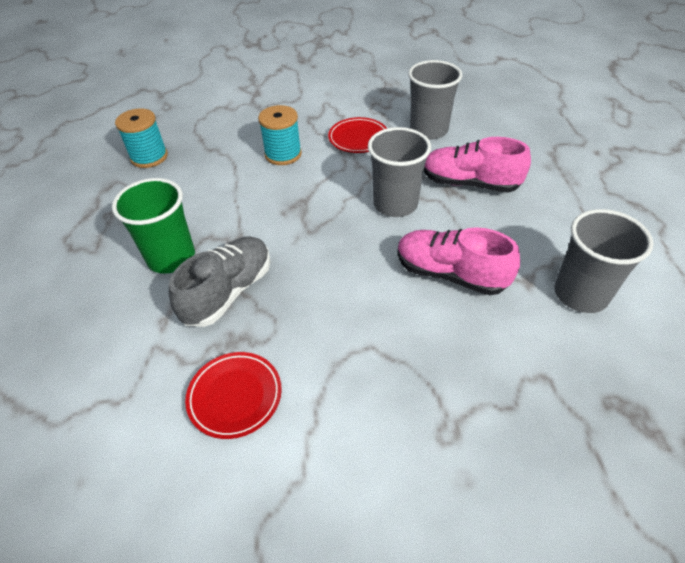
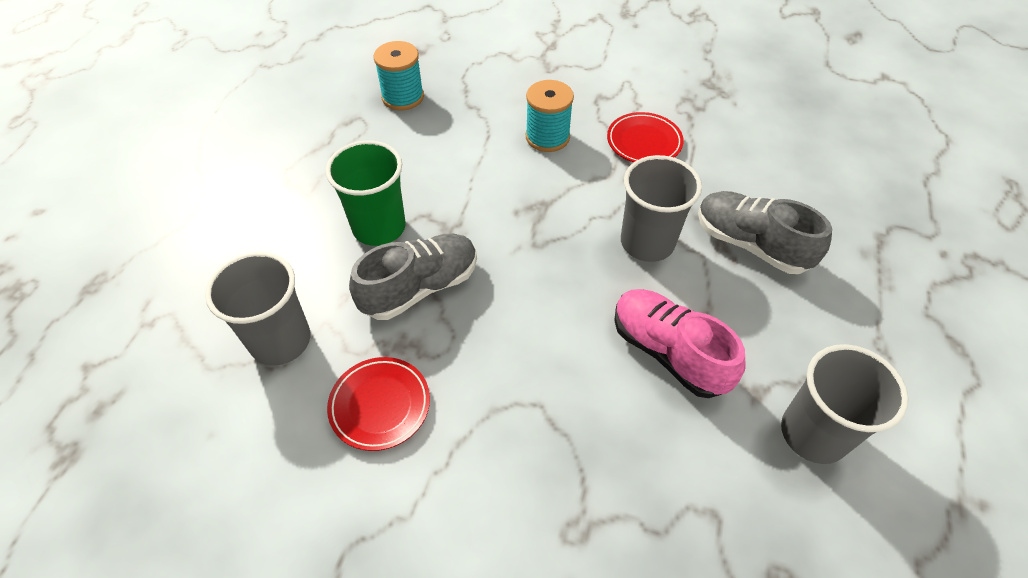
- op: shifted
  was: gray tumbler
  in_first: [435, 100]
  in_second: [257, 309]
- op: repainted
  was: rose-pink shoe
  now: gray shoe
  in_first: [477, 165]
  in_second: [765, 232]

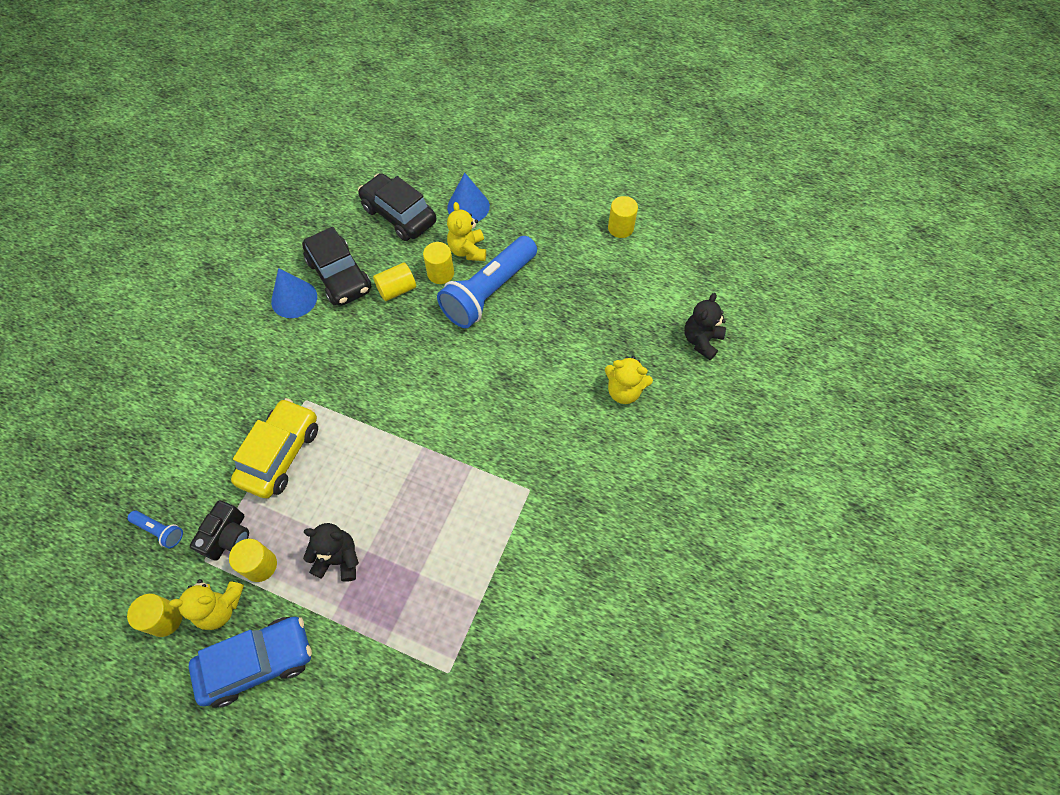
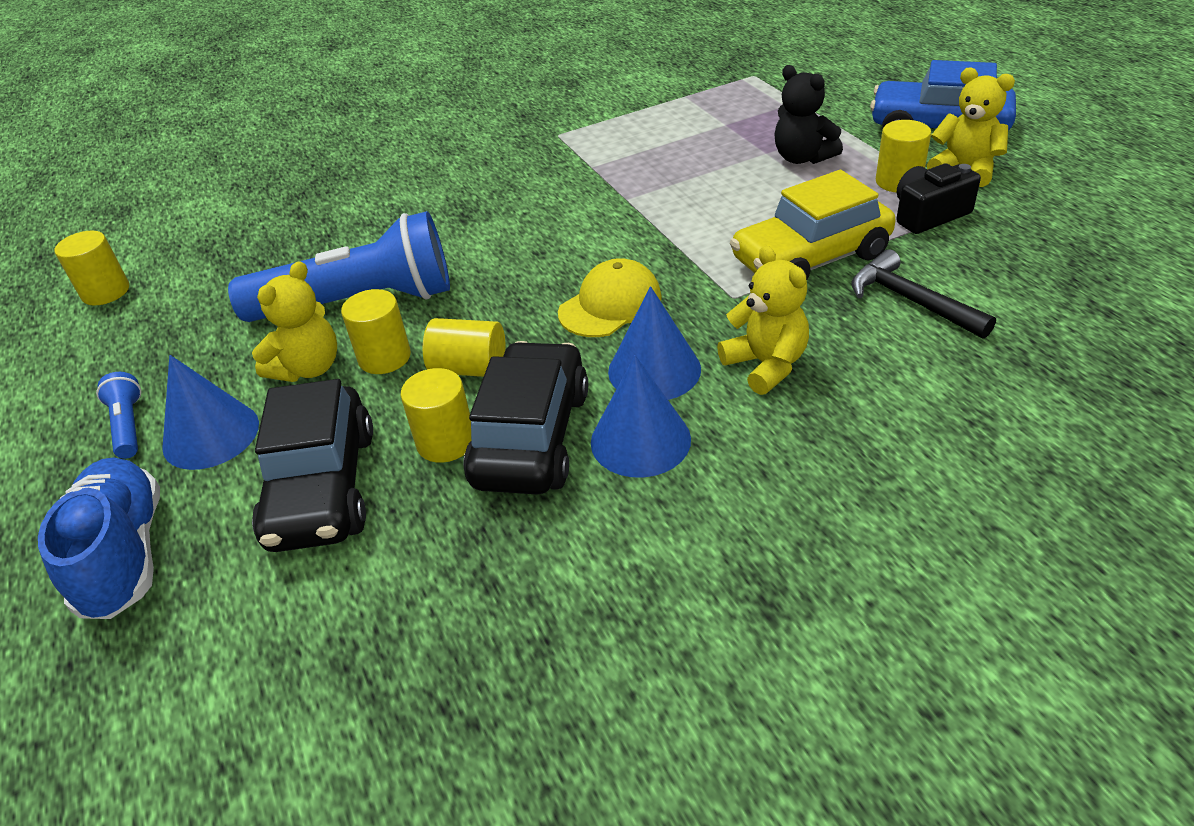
- op: gone
  was: jet-black teddy bear
  in_first: [705, 326]
- op: shifted
  was: yellow teddy bear
  in_first: [629, 380]
  in_second: [763, 320]
- op: shifted
  was: cobalt flashlight
  in_first: [155, 529]
  in_second: [118, 415]
- op: shifted
  was: yellow cylinder shape
  in_first: [154, 615]
  in_second: [436, 415]
- op: new
  now: jet-black hammer
  in_second: [924, 294]
- op: new
  now: yellow peaked cap
  in_second: [610, 297]
- op: new
  now: cobalt cone shape
  in_second: [654, 343]
- op: new
  now: cobalt shoe
  in_second: [99, 538]

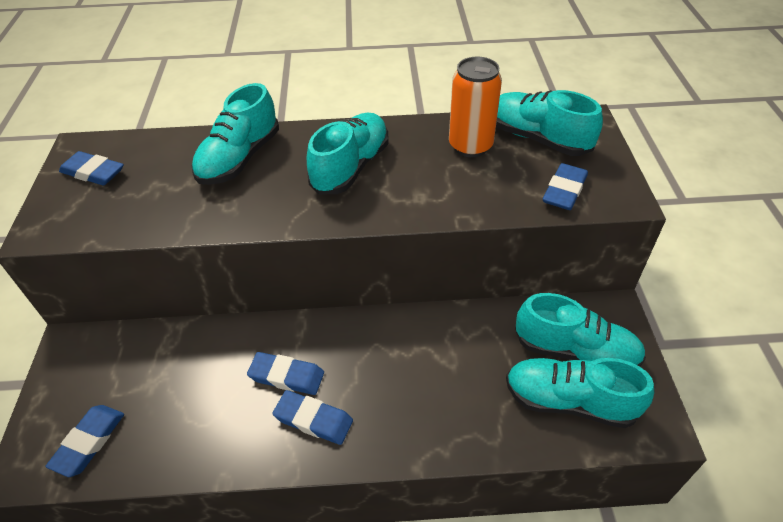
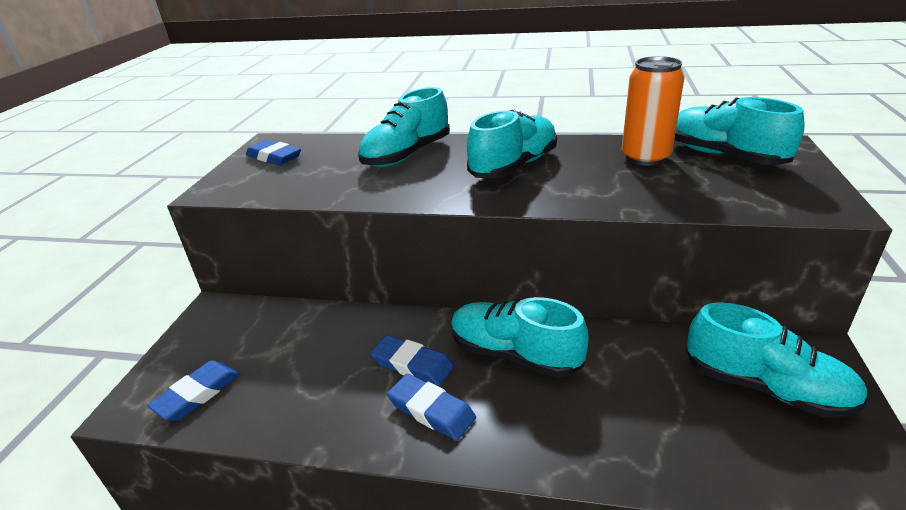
- op: gone
  was: cobalt gum eraser
  in_first: [565, 186]
- op: shifted
  was: aqua shoe
  in_first: [580, 393]
  in_second: [520, 337]

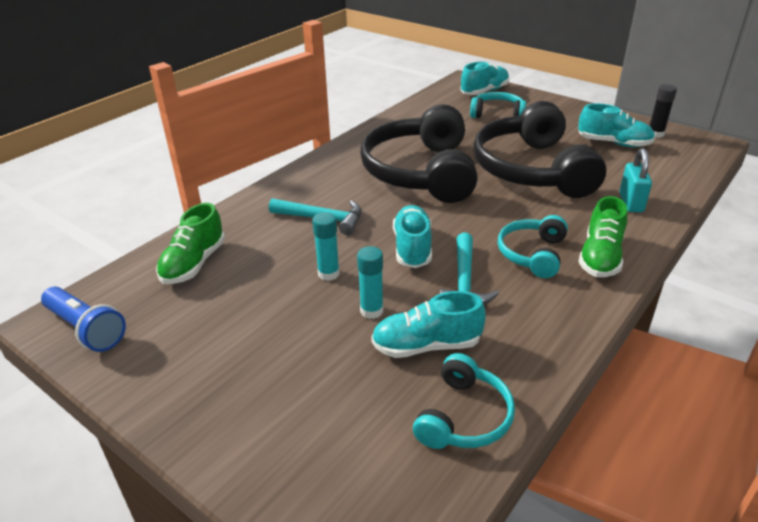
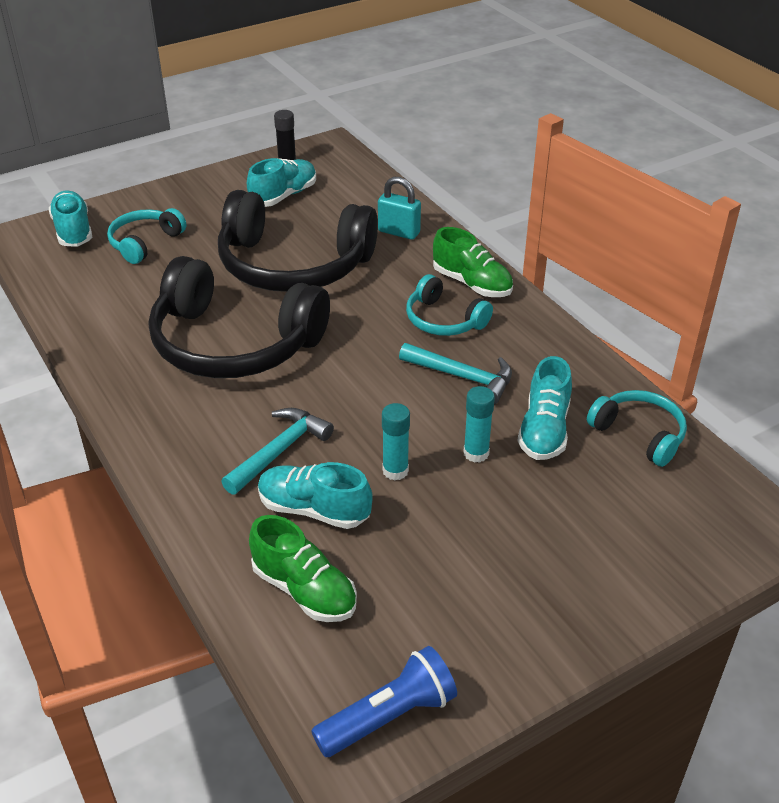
- op: shifted
  was: aqua shoe
  in_first: [412, 236]
  in_second: [315, 495]

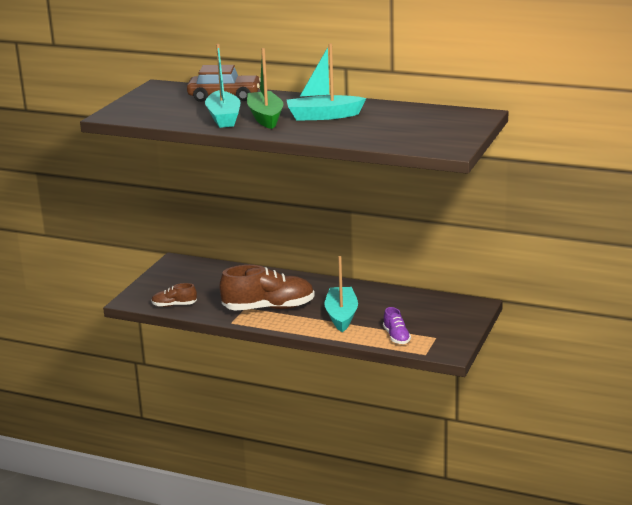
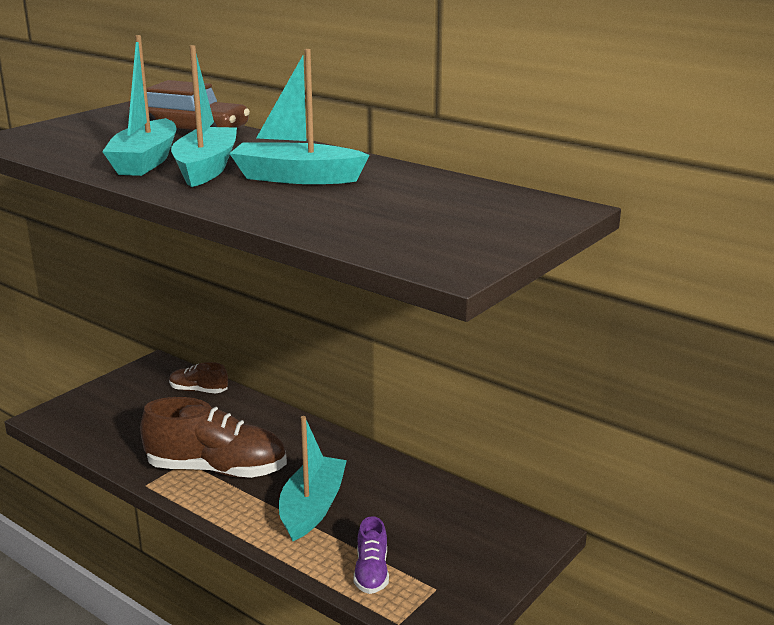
- op: repainted
  was: green toy boat
  now: aqua toy boat
  in_first: [265, 88]
  in_second: [204, 116]
- op: shifted
  was: russet shoe
  in_first: [174, 295]
  in_second: [198, 377]

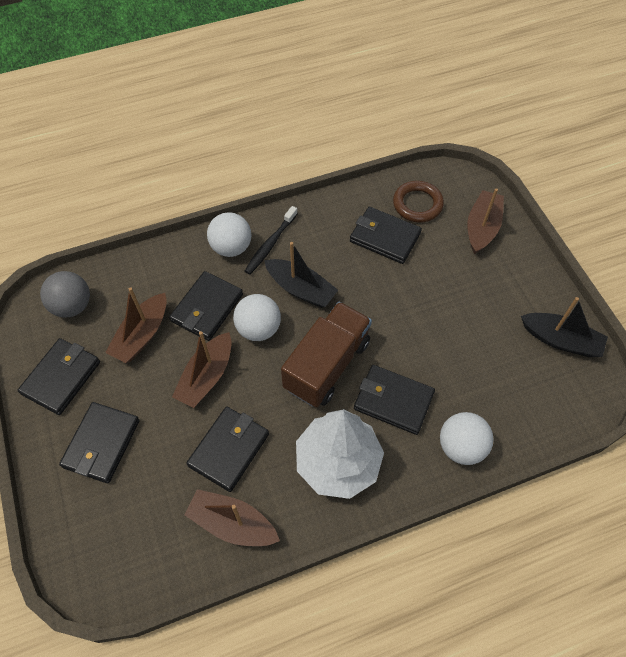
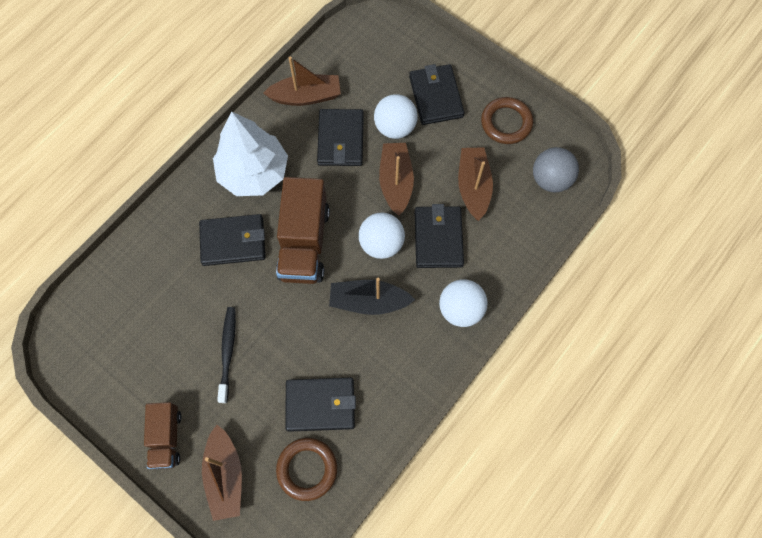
- op: shifted
  was: jet-black toothbrush
  in_first: [271, 240]
  in_second: [226, 355]
- op: gone
  was: jet-black toy boat
  in_first: [564, 327]
- op: swapped
  was: jet-black wallet
  now: russet hoop
  in_first: [59, 376]
  in_second: [507, 120]
- op: shifted
  was: white play ball
  in_first: [467, 438]
  in_second: [396, 116]
- op: new
  now: russet lorry
  in_second: [162, 435]

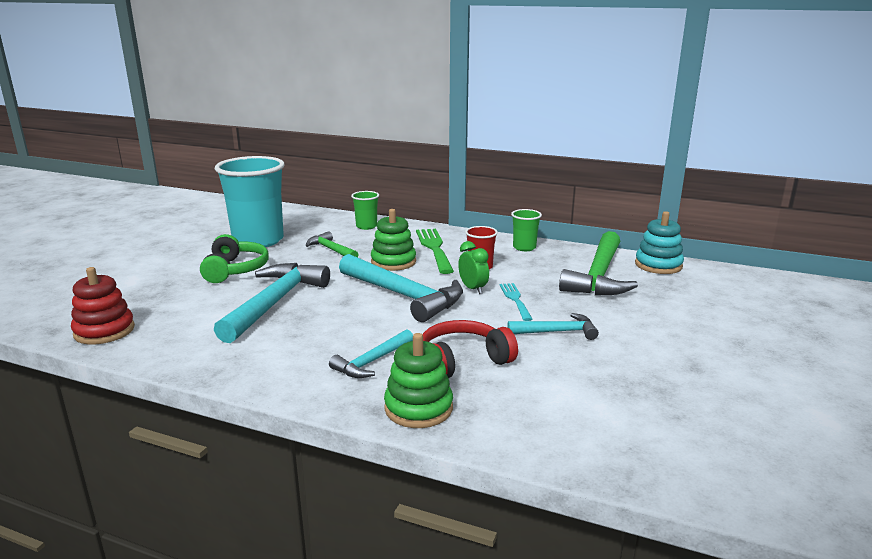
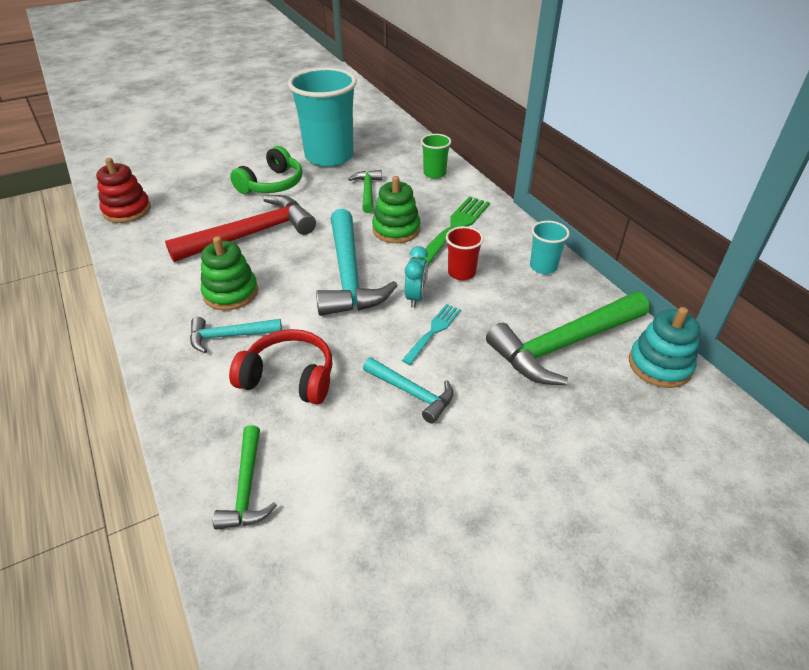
- op: repainted
  was: green tumbler
  now: aqua tumbler
  in_first: [526, 230]
  in_second: [550, 247]
- op: repainted
  was: green bedside clock
  now: aqua bedside clock
  in_first: [473, 267]
  in_second: [416, 277]
- op: repainted
  was: aqua hammer
  now: red hammer
  in_first: [272, 303]
  in_second: [240, 228]
- op: shifted
  was: green ring stacker
  in_first: [418, 380]
  in_second: [229, 273]
- op: new
  now: green hammer
  in_second: [245, 477]

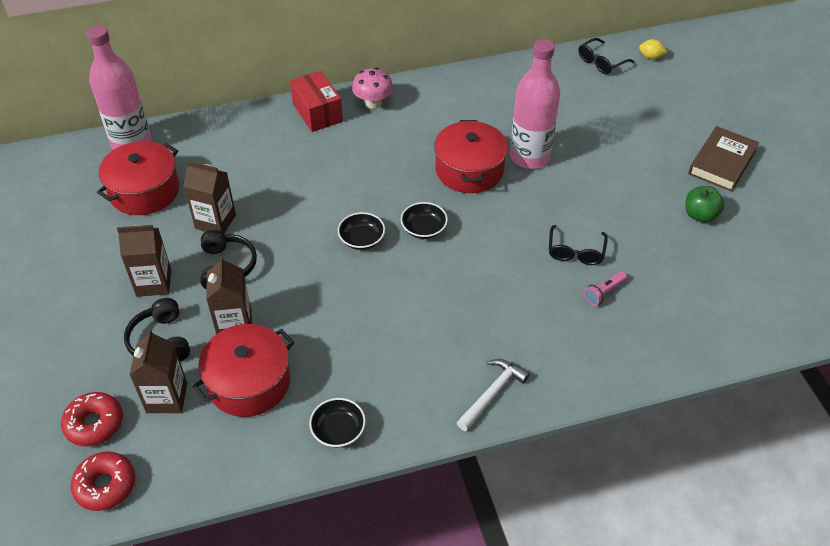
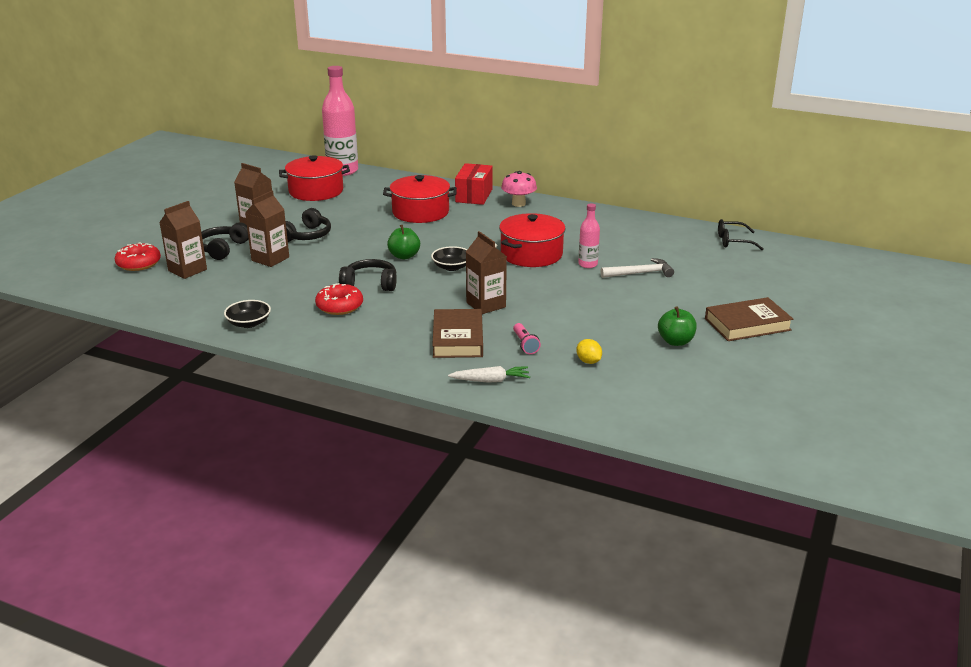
- op: scaled
  was: rose-pink bottle
  in_first: [535, 104]
  in_second: [589, 235]
  ratio: 0.5
- op: shifted
  was: yellow citrus fruit
  in_first: [653, 49]
  in_second: [589, 351]
- op: shifted
  was: russet juice carton
  in_first: [209, 196]
  in_second: [486, 272]
- op: swapped
  was: jet-black deep dish
  now: green toy apple
  in_first: [361, 231]
  in_second: [403, 242]
- op: gone
  was: jet-black glasses
  in_first: [578, 245]
- op: rotated
  was: rose-pink flashlight
  in_first: [605, 288]
  in_second: [527, 338]
  clockwise: -105
- op: shifted
  was: red pot
  in_first: [244, 370]
  in_second: [420, 199]
- op: shifted
  was: white hammer
  in_first: [493, 395]
  in_second: [637, 268]
- op: shifted
  was: red donut
  in_first: [103, 481]
  in_second: [339, 299]
- op: new
  now: jet-black over-ear headphones
  in_second: [368, 275]
- op: new
  now: russet book
  in_second: [457, 333]
- op: new
  now: white carrot
  in_second: [489, 374]

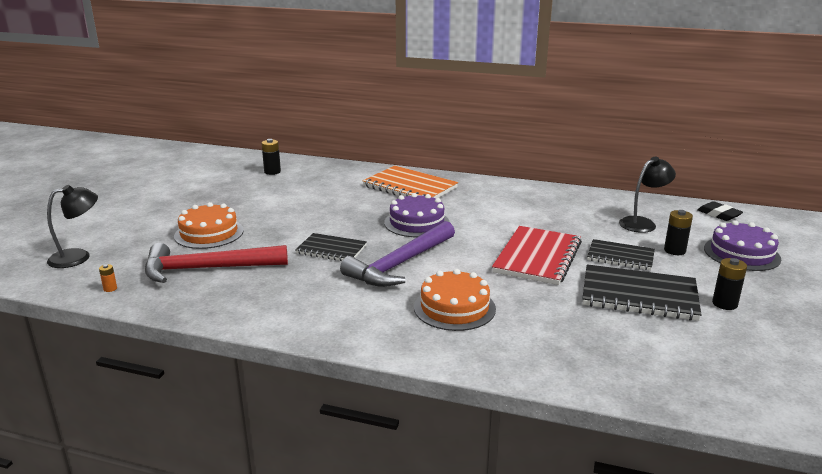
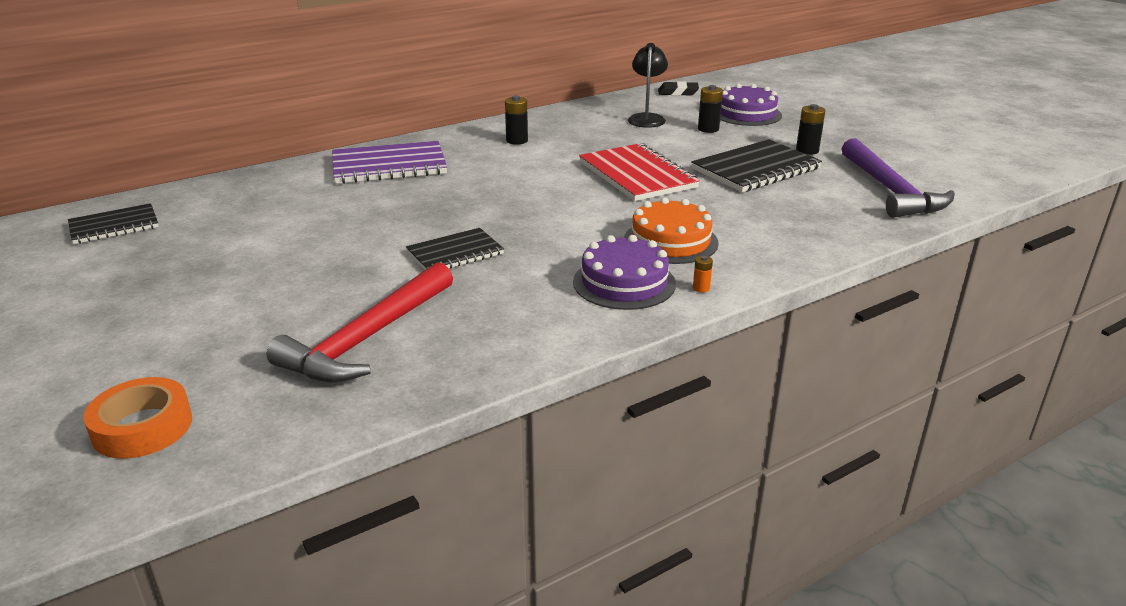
- op: shifted
  was: jet-black battery
  in_first: [271, 157]
  in_second: [516, 120]
- op: repainted
  was: orange-coloured exercise book
  now: purple exercise book
  in_first: [410, 182]
  in_second: [389, 162]
- op: swapped
  was: jet-black reading lamp
  now: orange-coloured roll of tape
  in_first: [72, 226]
  in_second: [137, 418]
- op: shifted
  was: purple layer cake
  in_first: [416, 215]
  in_second: [624, 272]
- op: gone
  was: orange-coloured layer cake
  in_first: [209, 225]
- op: shifted
  was: purple hammer
  in_first: [397, 254]
  in_second: [898, 178]
- op: shifted
  was: jet-black exercise book
  in_first: [621, 254]
  in_second: [113, 223]
- op: shifted
  was: orange-coloured battery
  in_first: [108, 278]
  in_second: [703, 274]

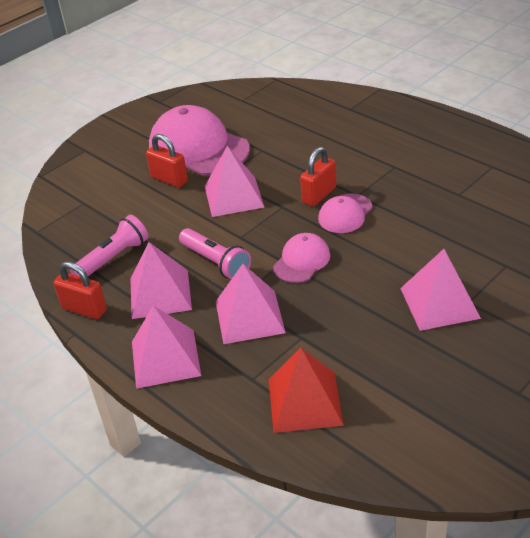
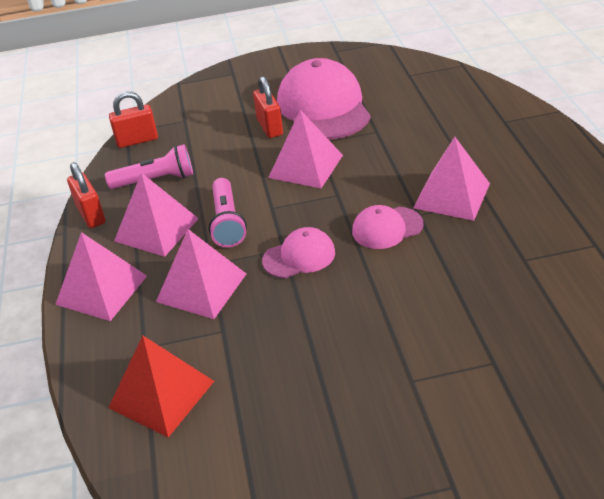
- op: shifted
  was: red lock
  in_first: [318, 177]
  in_second: [133, 119]
- op: shifted
  was: rose-pink pyramid
  in_first: [440, 290]
  in_second: [451, 179]

